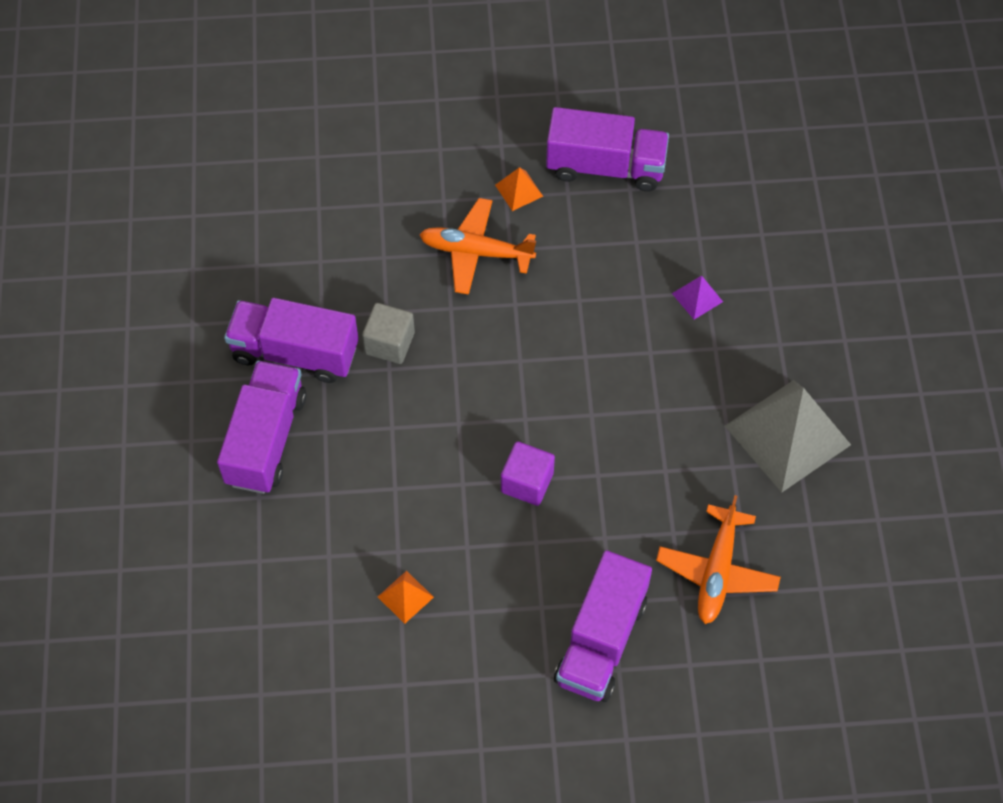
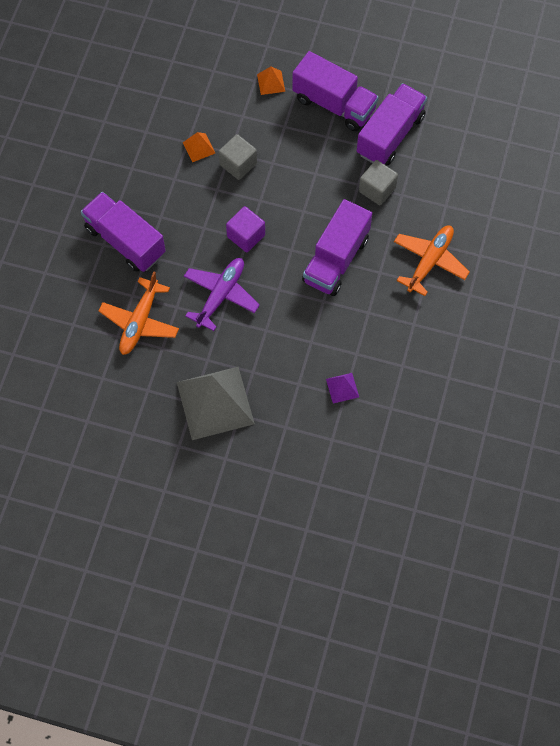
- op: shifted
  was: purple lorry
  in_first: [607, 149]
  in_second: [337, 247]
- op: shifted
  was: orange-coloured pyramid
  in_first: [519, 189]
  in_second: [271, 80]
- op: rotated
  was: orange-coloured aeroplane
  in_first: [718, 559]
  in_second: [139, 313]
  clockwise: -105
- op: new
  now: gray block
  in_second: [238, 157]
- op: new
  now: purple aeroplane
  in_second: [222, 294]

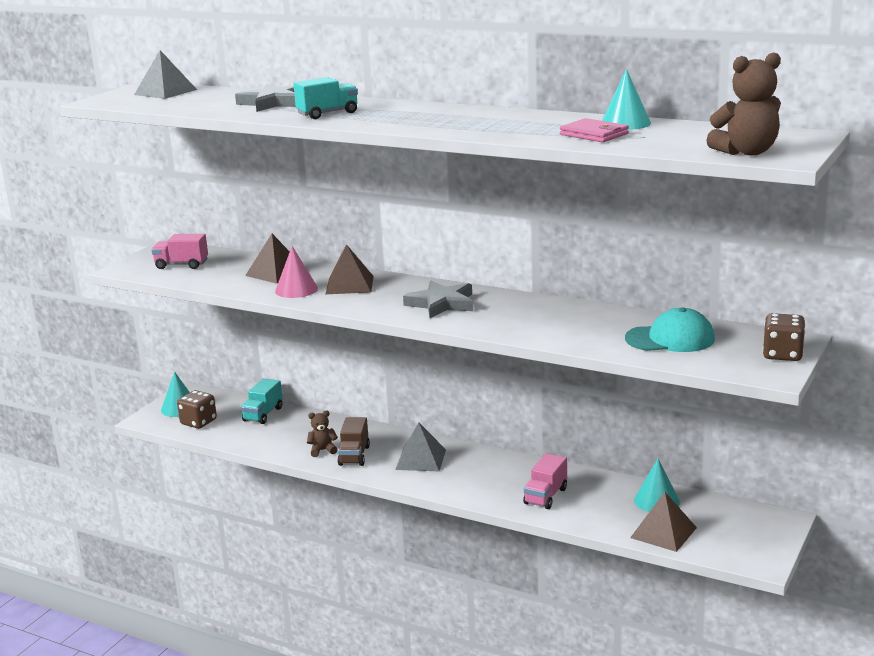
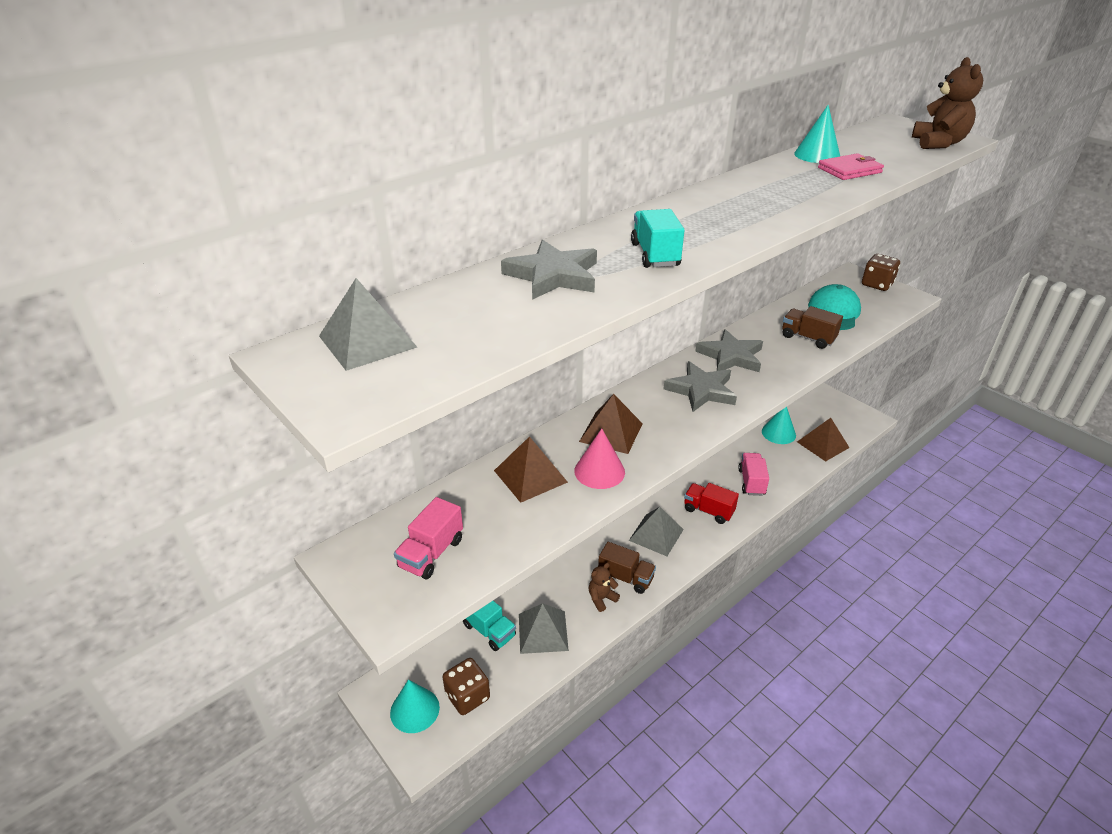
- op: rotated
  was: russet teddy bear
  in_first: [322, 433]
  in_second: [604, 587]
  clockwise: 45
- op: rotated
  was: rose-pink lorry
  in_first: [545, 481]
  in_second: [753, 474]
  clockwise: -135
- op: new
  now: russet lorry
  in_second: [812, 327]
- op: new
  now: gray star shape
  in_second: [729, 350]
- op: new
  now: red lorry
  in_second: [711, 503]
- op: new
  now: gray pyramid
  in_second: [544, 628]

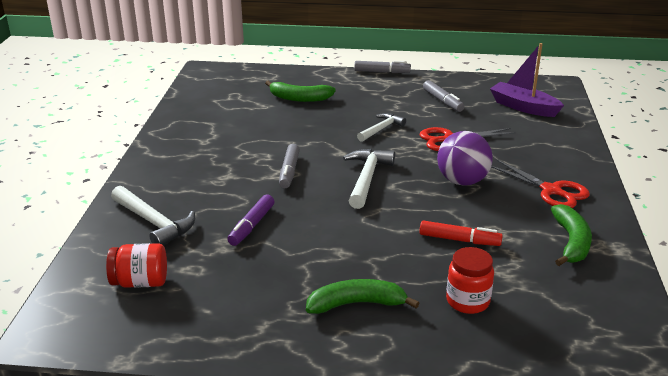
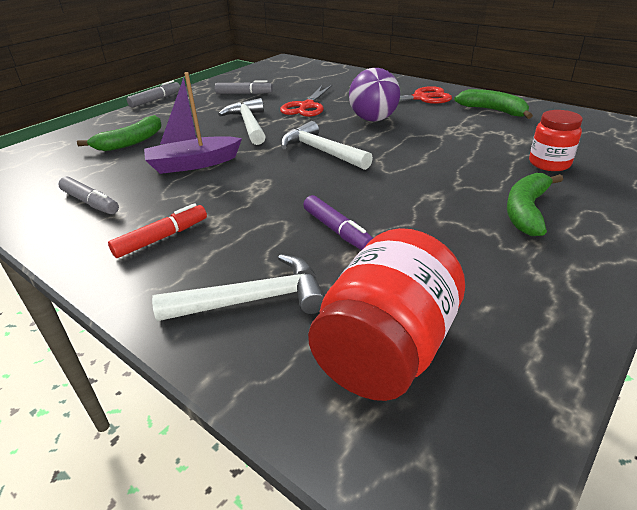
- op: shifted
  was: purple toy boat
  in_first: [527, 80]
  in_second: [193, 123]
- op: scaled
  was: white hammer
  in_first: [381, 127]
  in_second: [242, 121]
  ratio: 1.51
- op: shifted
  was: gray felt pen
  in_first: [289, 166]
  in_second: [88, 195]
- op: shifted
  was: red felt pen
  in_first: [461, 233]
  in_second: [157, 230]
- op: scaled
  was: red preserve jar
  in_first: [136, 265]
  in_second: [386, 314]
  ratio: 1.67

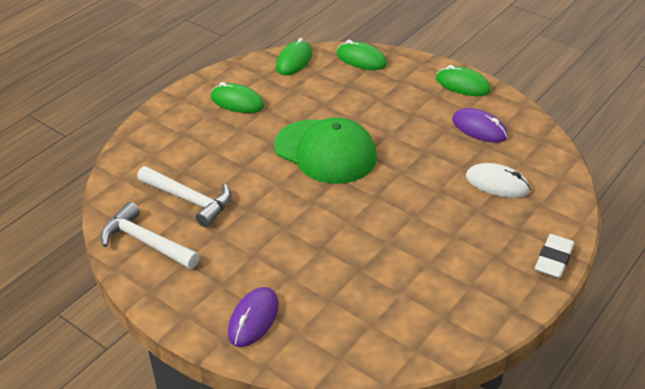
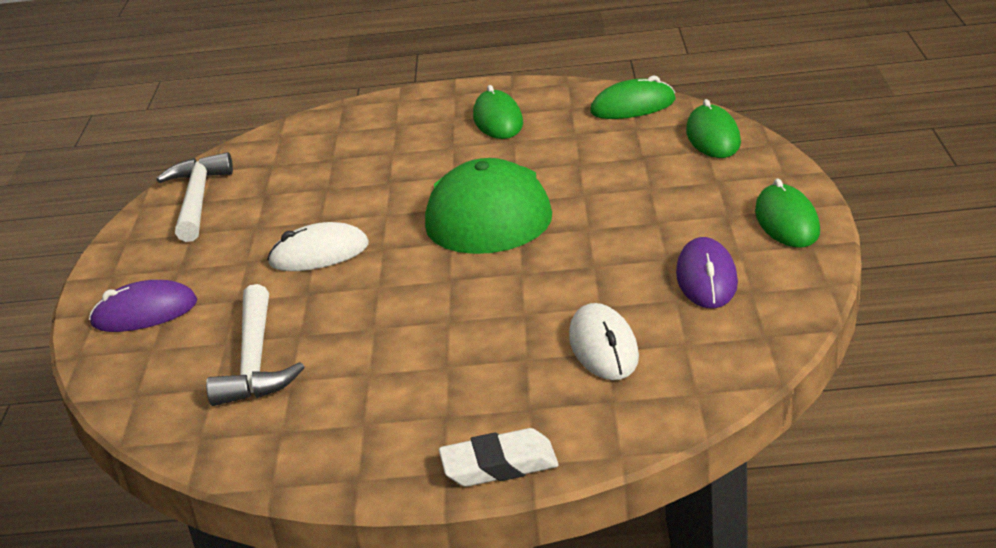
- op: shifted
  was: white hammer
  in_first: [184, 196]
  in_second: [255, 345]
- op: new
  now: white computer mouse
  in_second: [318, 246]

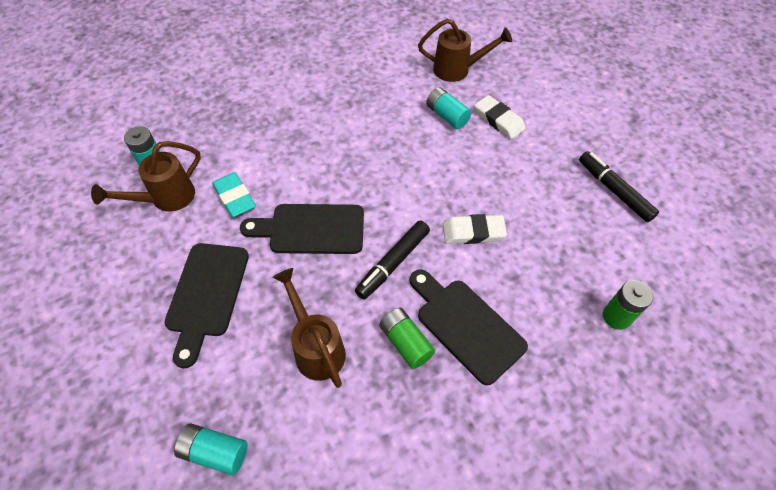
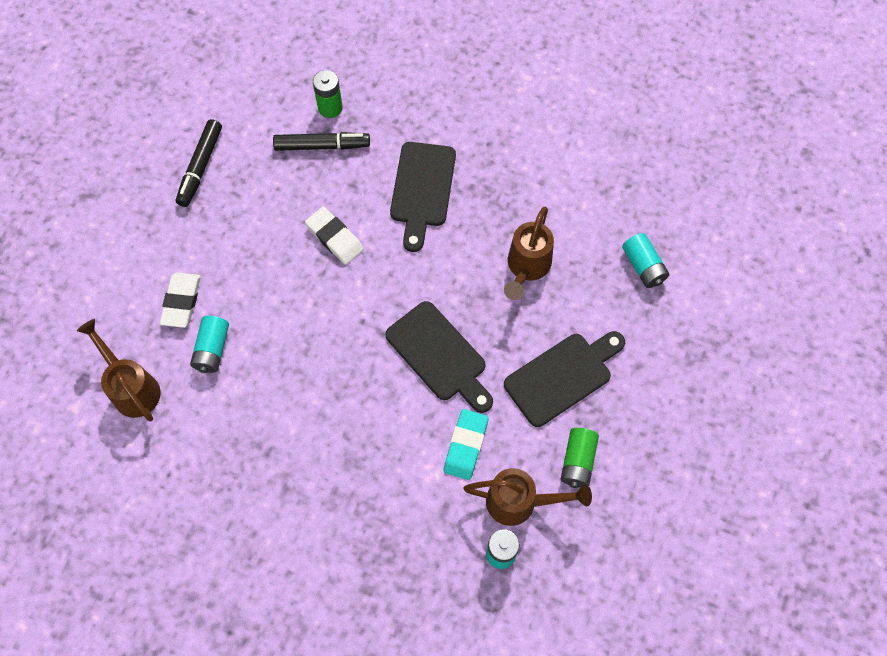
- op: shifted
  was: jet-black felt pen
  in_first: [392, 260]
  in_second: [321, 141]
- op: shifted
  was: green battery
  in_first: [407, 338]
  in_second: [580, 458]

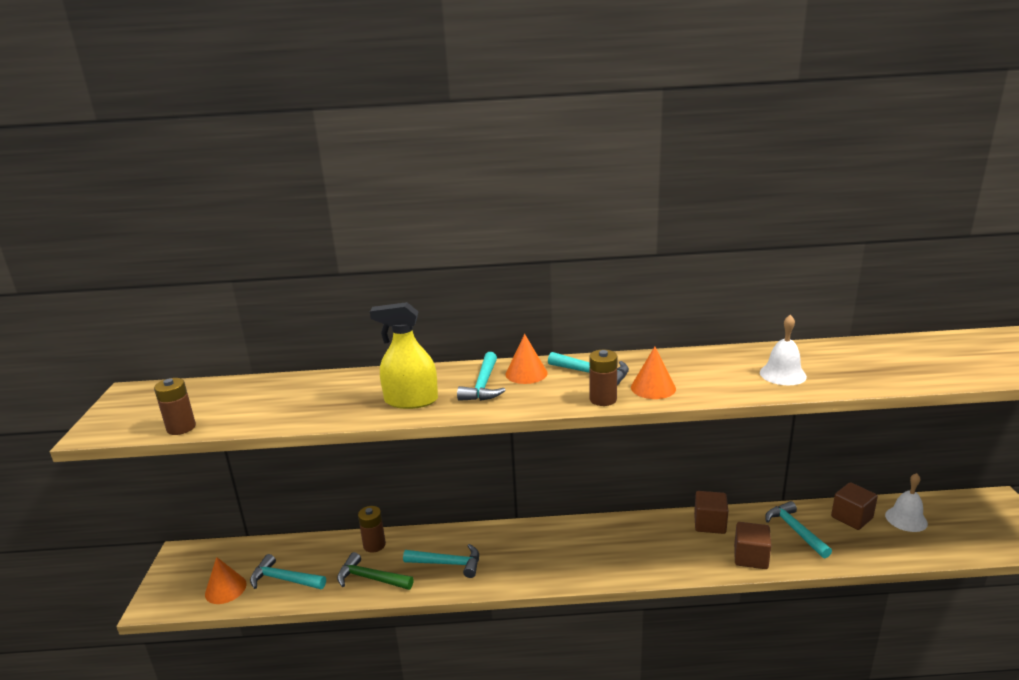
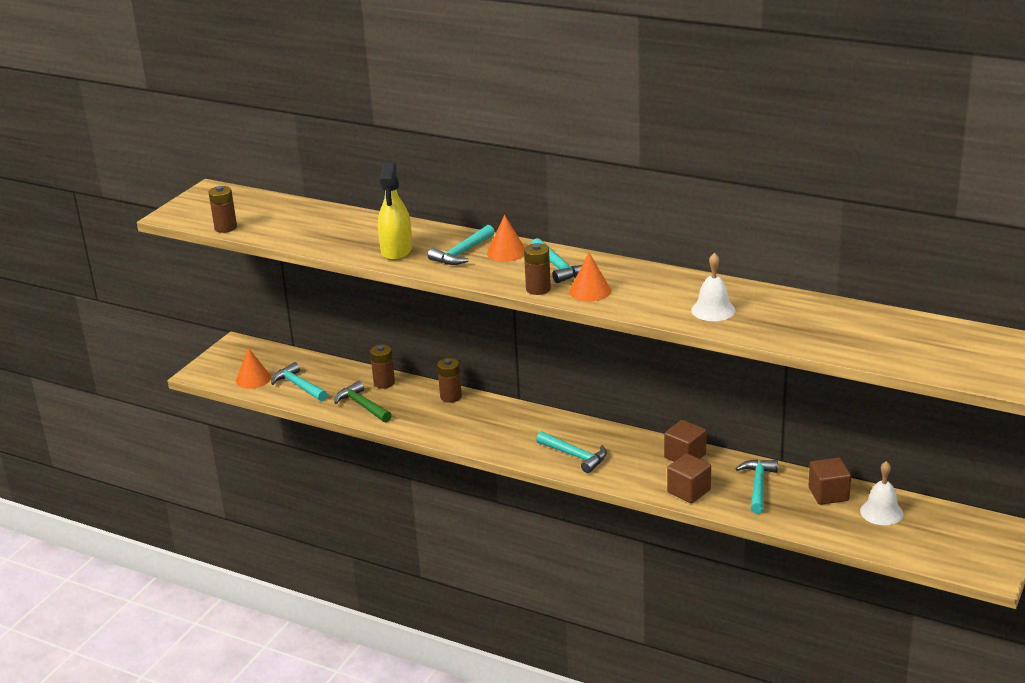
- op: rotated
  was: yellow spray bottle
  in_first: [404, 355]
  in_second: [395, 211]
  clockwise: -120
- op: shifted
  was: aqua hammer
  in_first: [441, 561]
  in_second: [571, 452]
- op: new
  now: russet battery
  in_second: [449, 380]

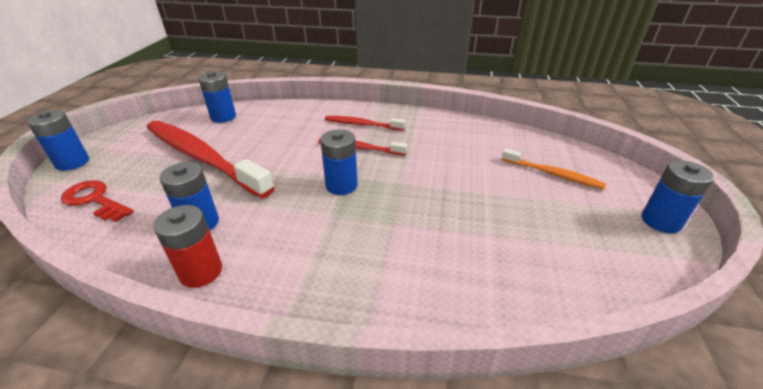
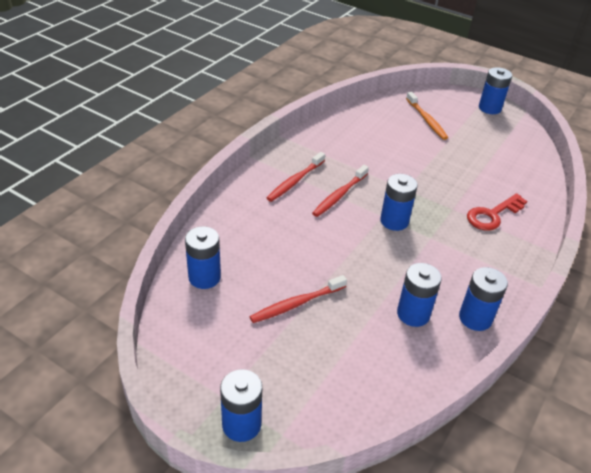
- op: scaled
  was: red toothbrush
  in_first: [210, 159]
  in_second: [298, 299]
  ratio: 0.48
- op: rotated
  was: orange-coloured toothbrush
  in_first: [554, 168]
  in_second: [427, 116]
  clockwise: 105
- op: shifted
  was: red key
  in_first: [97, 201]
  in_second: [497, 212]
- op: repainted
  was: red battery
  now: cobalt battery
  in_first: [187, 246]
  in_second: [483, 299]

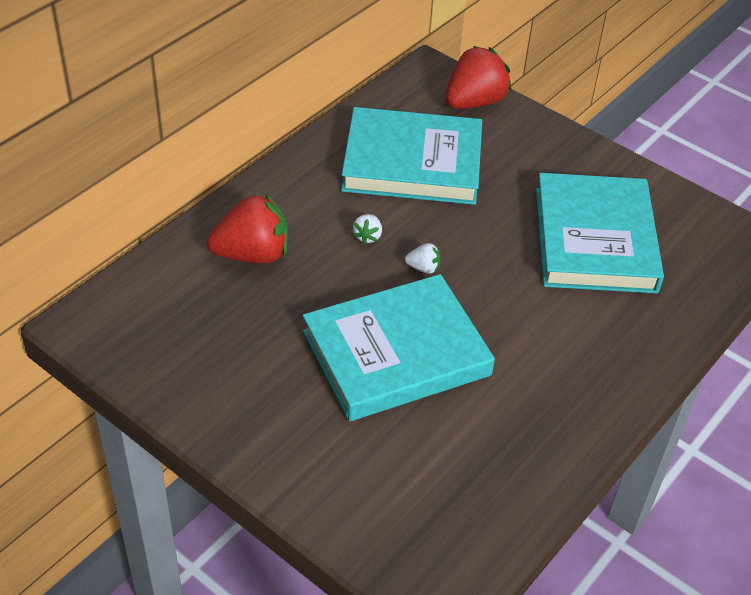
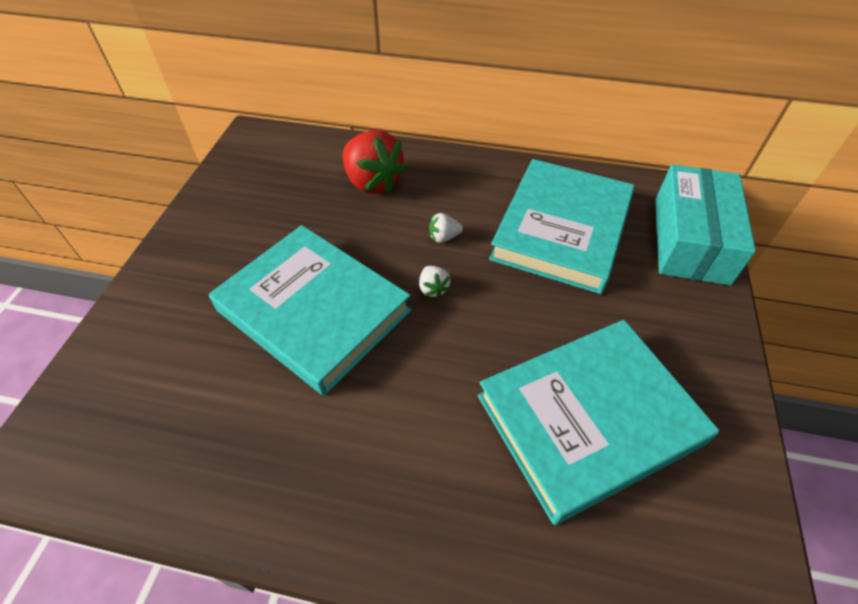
- op: swapped
  was: red strawberry
  now: aqua box
  in_first: [479, 77]
  in_second: [705, 225]
- op: rotated
  was: aqua book
  in_first: [411, 156]
  in_second: [562, 226]
  clockwise: 45

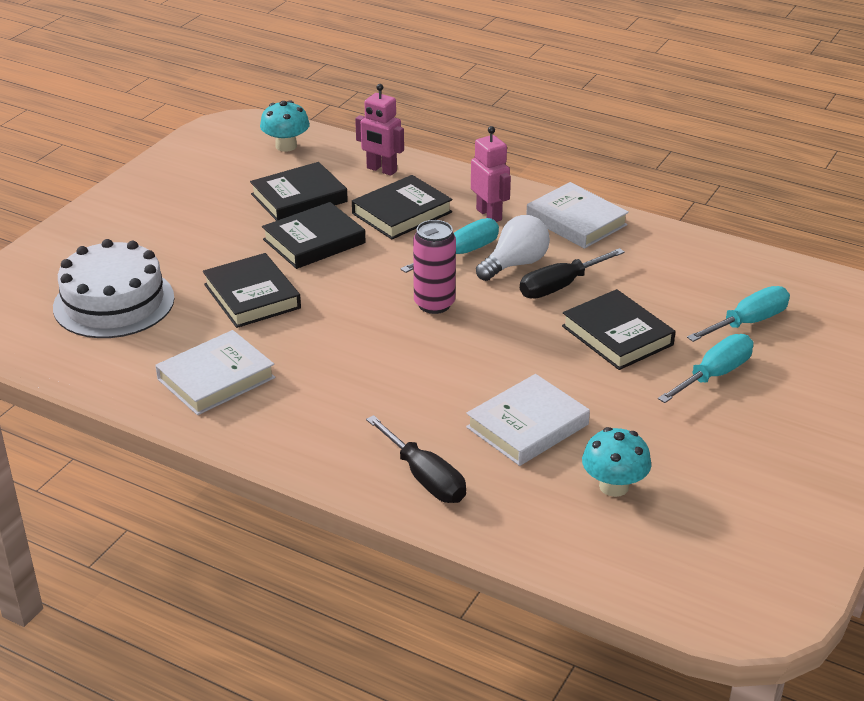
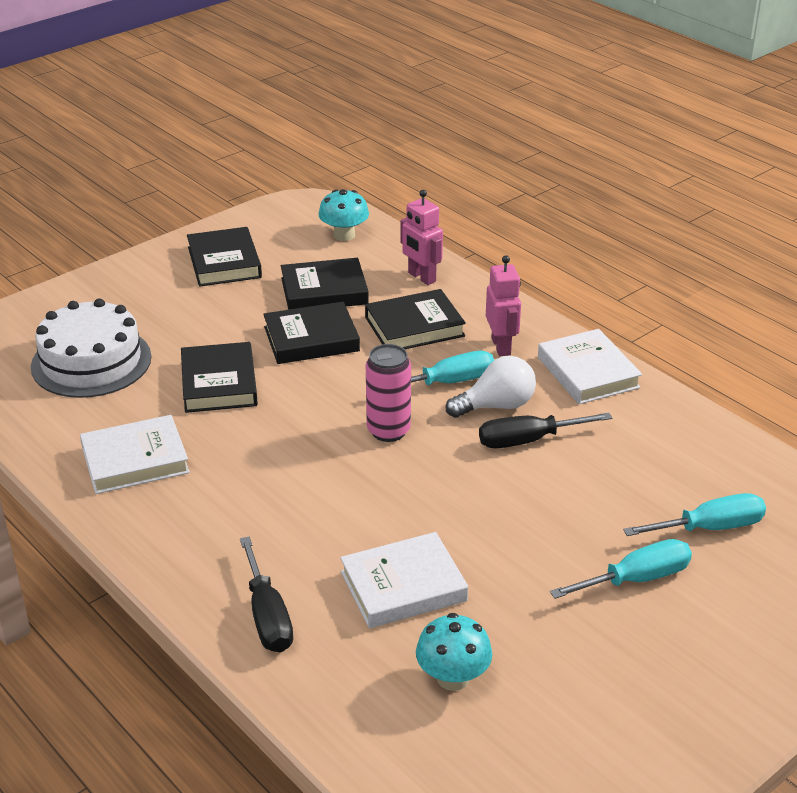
- op: shifted
  was: jet-black book
  in_first: [618, 329]
  in_second: [224, 257]

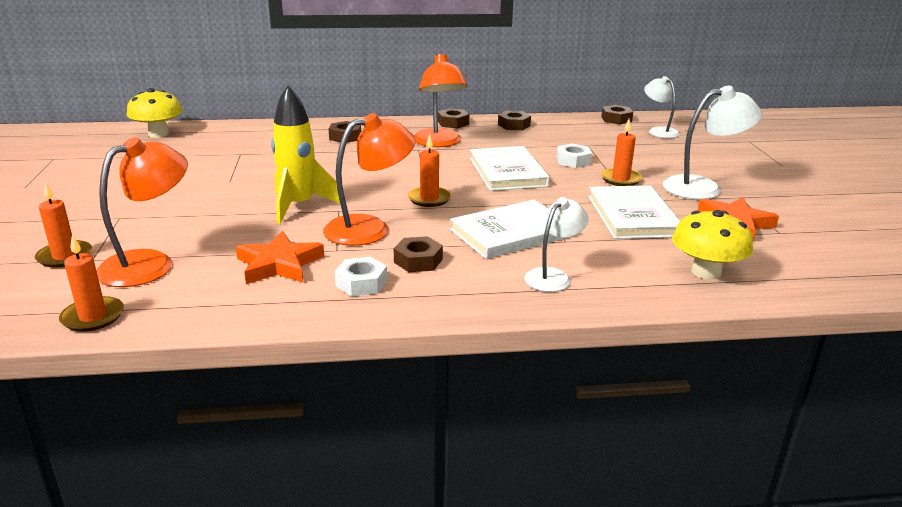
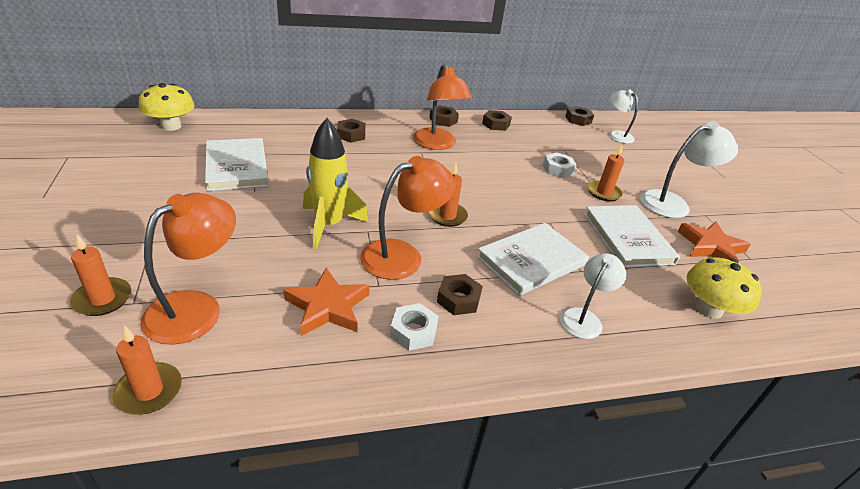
- op: shifted
  was: white book
  in_first: [510, 168]
  in_second: [237, 164]

